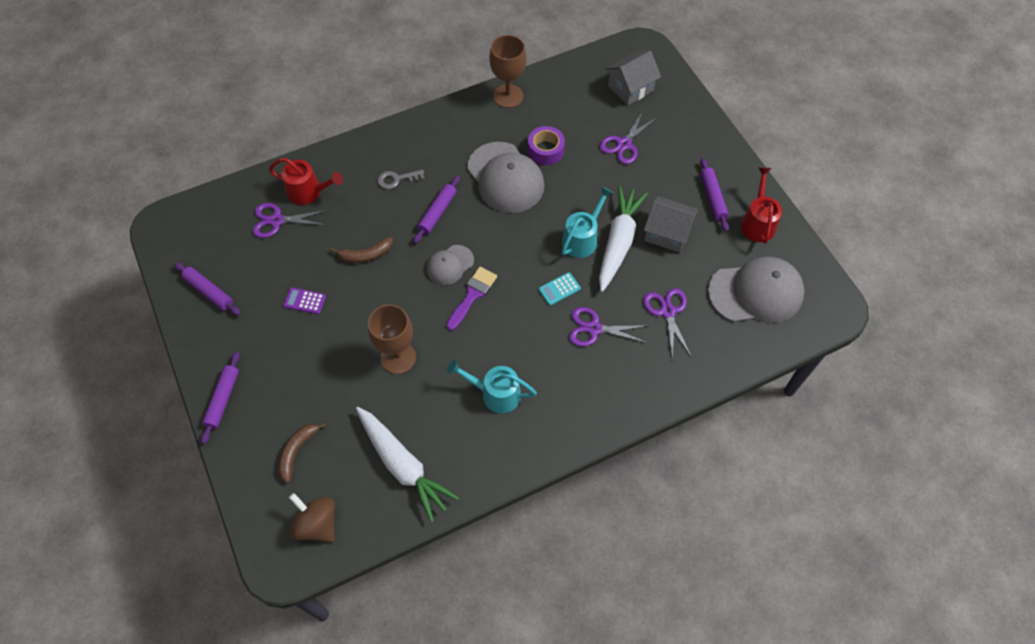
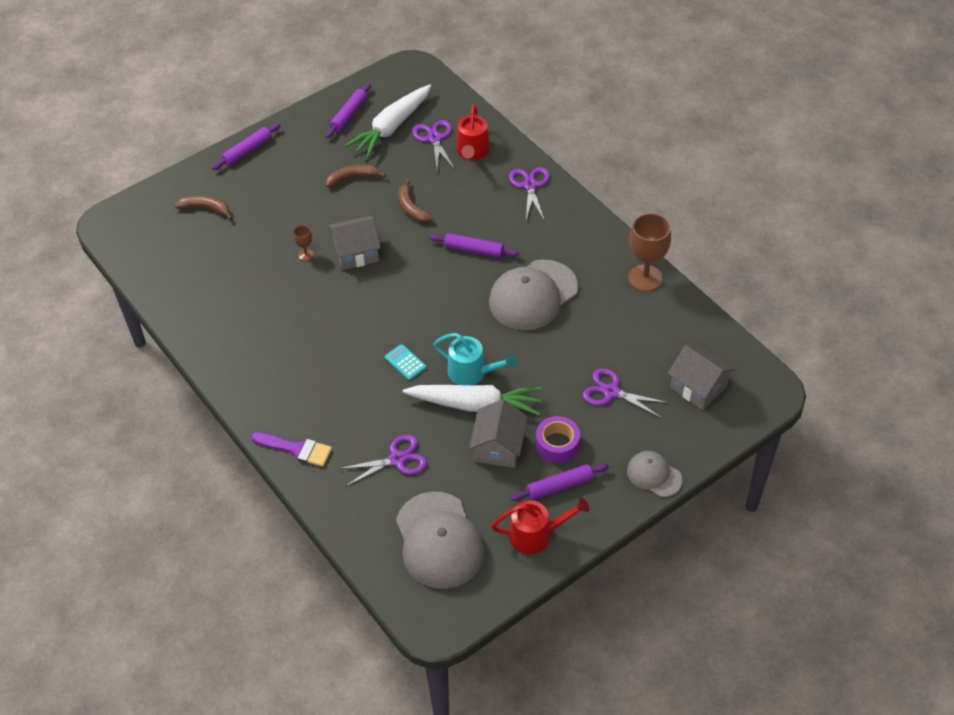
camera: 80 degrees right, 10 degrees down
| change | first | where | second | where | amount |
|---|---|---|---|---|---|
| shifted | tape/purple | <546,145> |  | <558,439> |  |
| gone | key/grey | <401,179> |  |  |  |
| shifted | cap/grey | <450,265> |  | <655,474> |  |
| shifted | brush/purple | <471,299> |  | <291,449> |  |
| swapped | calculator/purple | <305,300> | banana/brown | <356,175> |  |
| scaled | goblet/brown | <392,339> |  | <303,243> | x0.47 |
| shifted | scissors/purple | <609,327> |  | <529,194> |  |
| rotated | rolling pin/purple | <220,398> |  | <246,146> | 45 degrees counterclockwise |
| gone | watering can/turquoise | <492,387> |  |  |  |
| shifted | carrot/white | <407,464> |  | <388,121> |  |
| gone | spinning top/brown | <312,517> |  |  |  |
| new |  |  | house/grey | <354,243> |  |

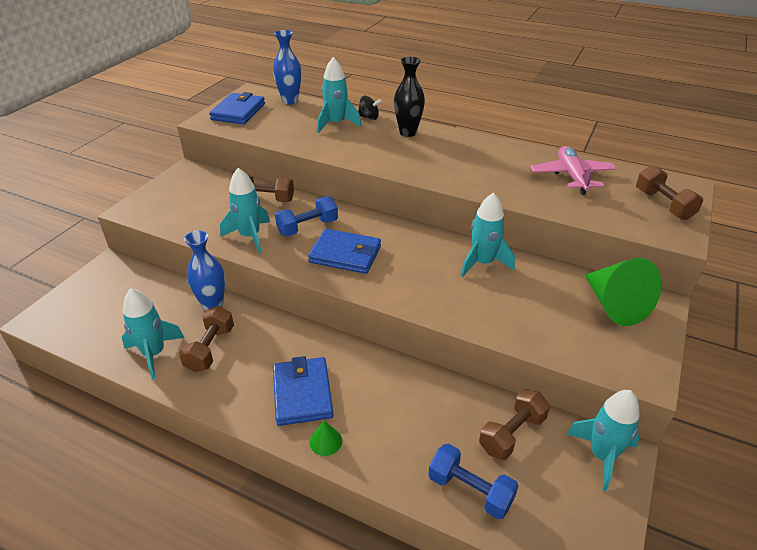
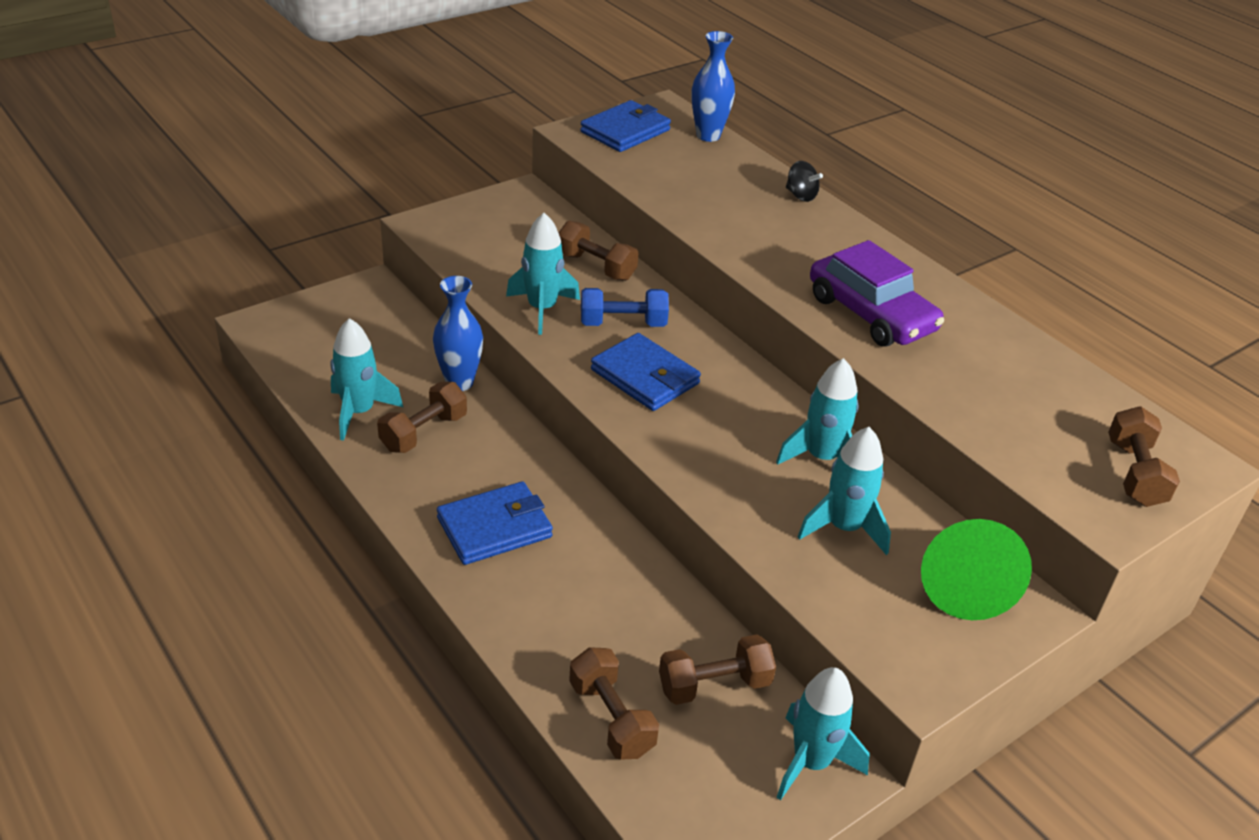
camera: 25 degrees right, 0 degrees up
| change | first | where | second | where | amount |
|---|---|---|---|---|---|
| shifted | rocket/turquoise | <339,95> |  | <844,491> |  |
| gone | vase/black | <409,97> |  |  |  |
| gone | plane/pink | <573,170> |  |  |  |
| rotated | wallet/blue | <303,391> |  | <495,523> | 45 degrees clockwise |
| gone | cone/green | <326,438> |  |  |  |
| repainted | dumbbell/blue | <473,481> | dumbbell/brown | <614,703> |  |
| new |  |  | car/purple | <877,293> |  |

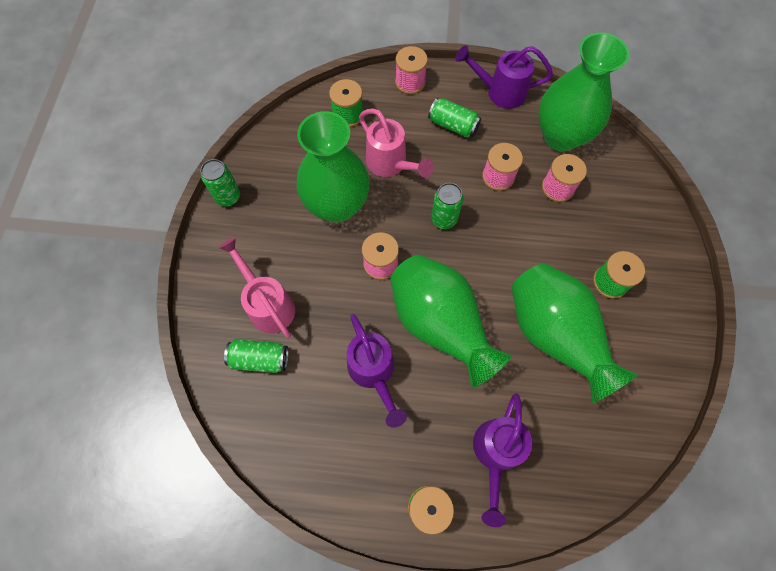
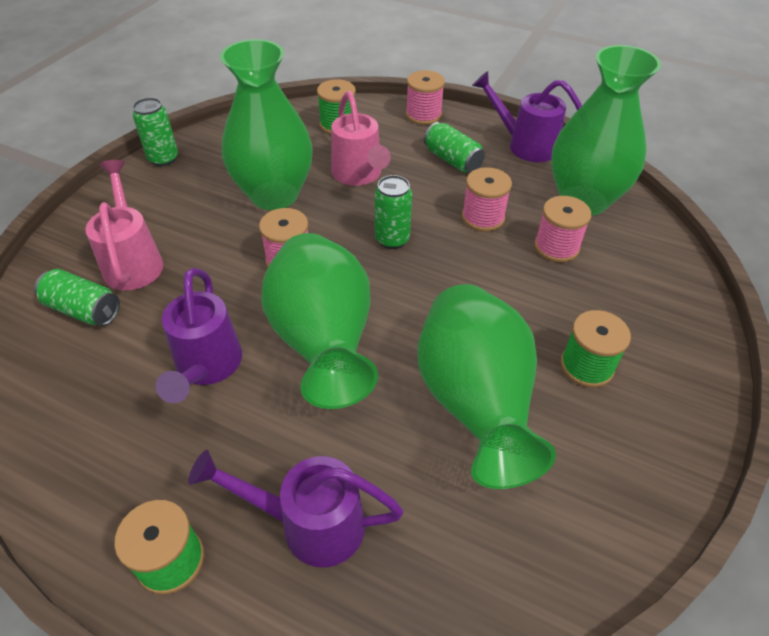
camera: 20 degrees right, 20 degrees down
| change | first | where | second | where | amount |
|---|---|---|---|---|---|
| rotated | watering can/purple | <503,460> |  | <295,508> | 60 degrees clockwise |

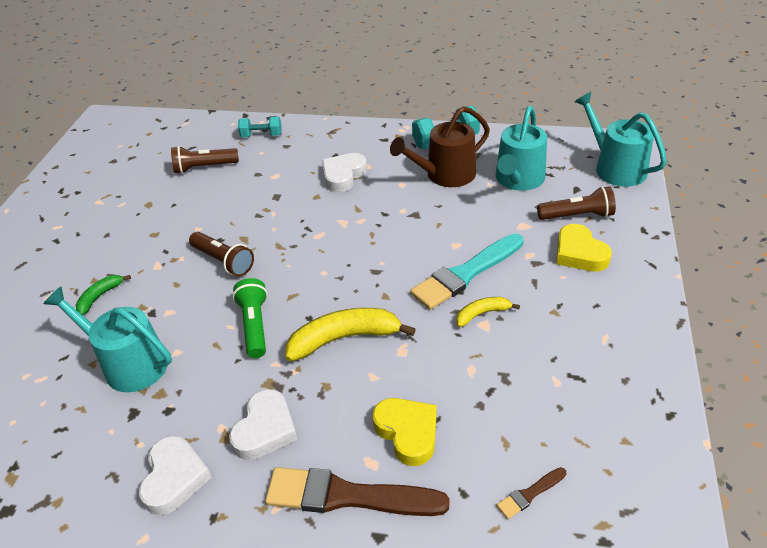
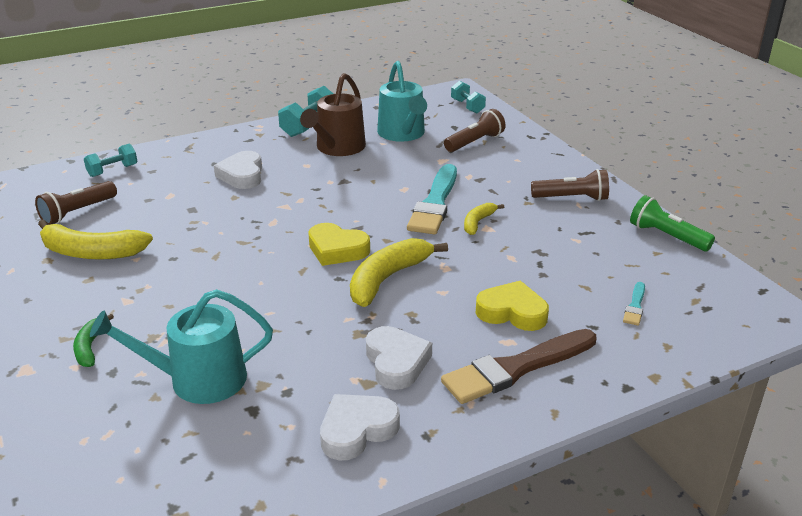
camera: 40 degrees left, 10 degrees down
| change | first | where | second | where | amount |
|---|---|---|---|---|---|
| swapped | watering can/turquoise | <621,139> | dumbbell/turquoise | <468,97> |  |
| shifted | heart/yellow | <584,248> |  | <339,244> |  |
| shifted | flashlight/brown | <221,254> |  | <570,185> |  |
| shifted | flashlight/green | <250,318> |  | <672,223> |  |
| rotated | heart/white | <175,475> |  | <360,427> | 90 degrees counterclockwise |
| repainted | brush/brown | <531,493> | brush/turquoise | <634,304> |  |
| new |  |  | banana/yellow | <95,239> |  |

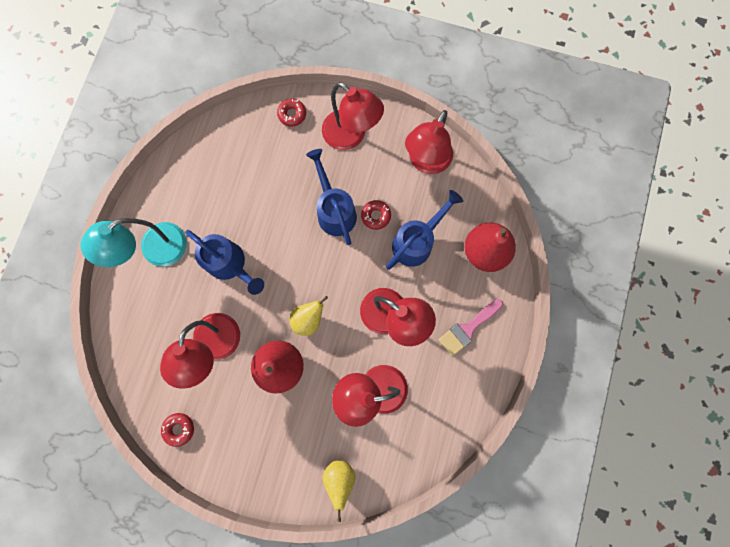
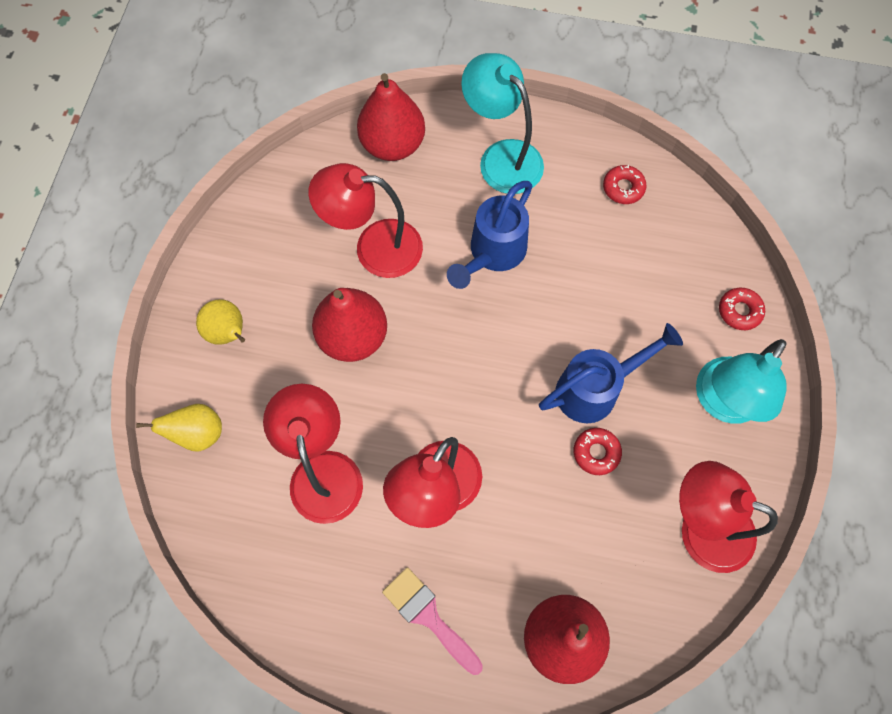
camera: 85 degrees right, 10 degrees down
| change | first | where | second | where | amount |
|---|---|---|---|---|---|
| repainted | lamp/red | <353,116> | lamp/turquoise | <741,381> |  |
| gone | watering can/blue | <424,230> |  |  |  |
| shifted | pear/yellow | <308,316> |  | <220,322> |  |
| shifted | donut/red | <177,430> |  | <624,184> |  |
| new |  |  | pear/red | <391,117> |  |

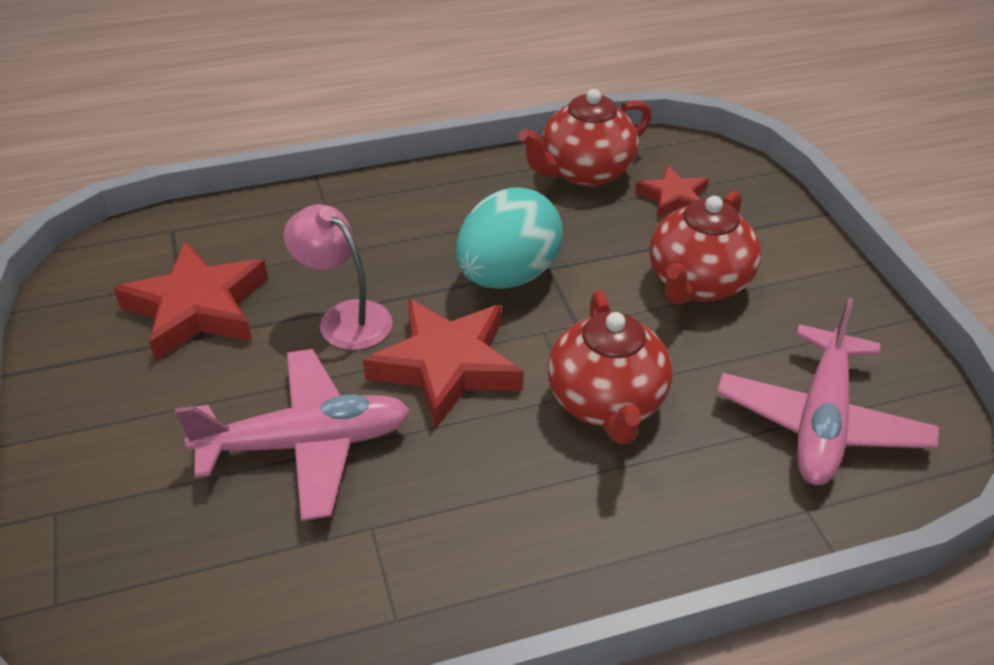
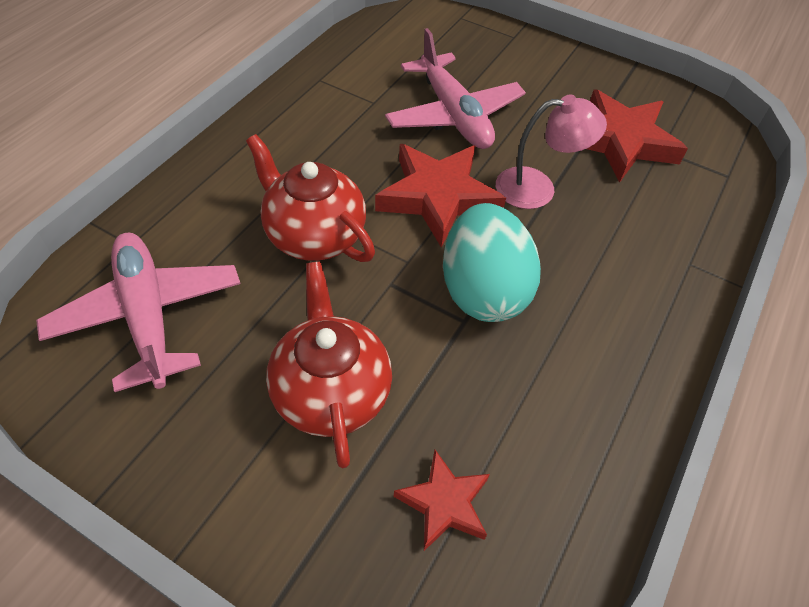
camera: 135 degrees right, 10 degrees up
| change | first | where | second | where | amount |
|---|---|---|---|---|---|
| gone | teapot/red | <585,138> |  |  |  |
| rotated | plane/pink | <292,435> |  | <455,88> | 60 degrees counterclockwise |

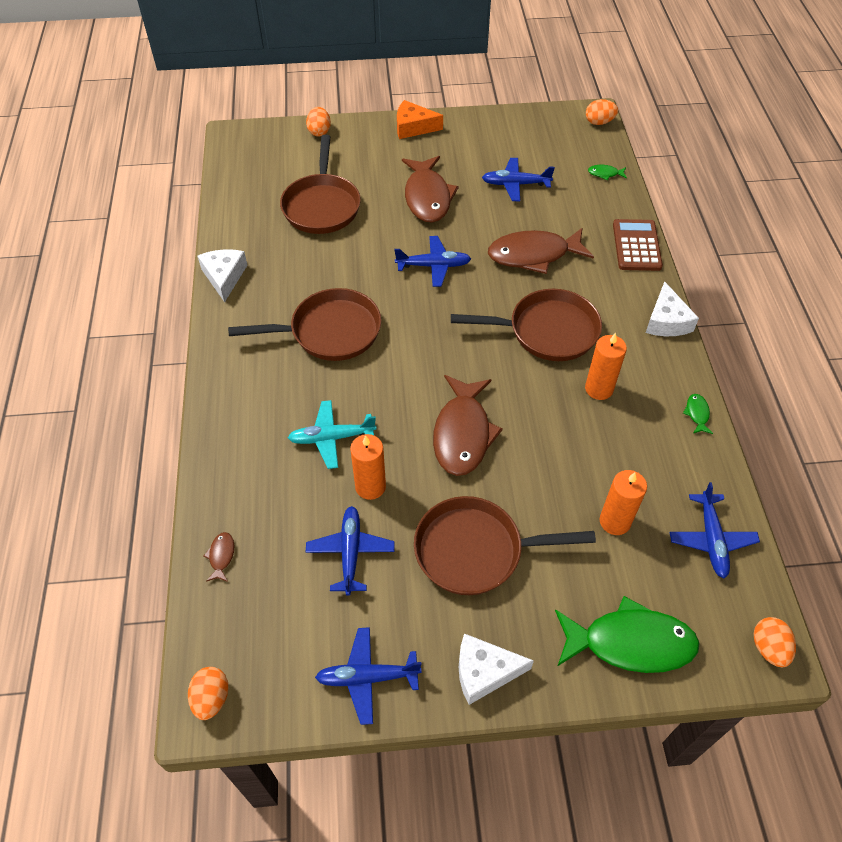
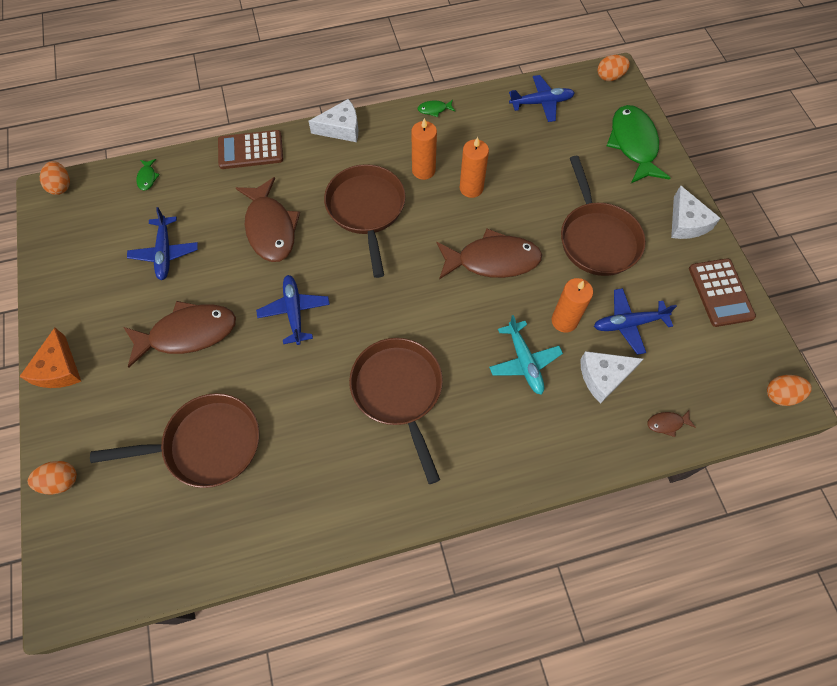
camera: 100 degrees left, 10 degrees up
| change | first | where | second | where | amount |
|---|---|---|---|---|---|
| shifted | cheese/white | <222,275> |  | <611,377> |  |
| shifted | candle/orange | <623,502> |  | <474,167> |  |
| swapped | plane/blue | <368,676> | calculator/brown | <722,292> |  |

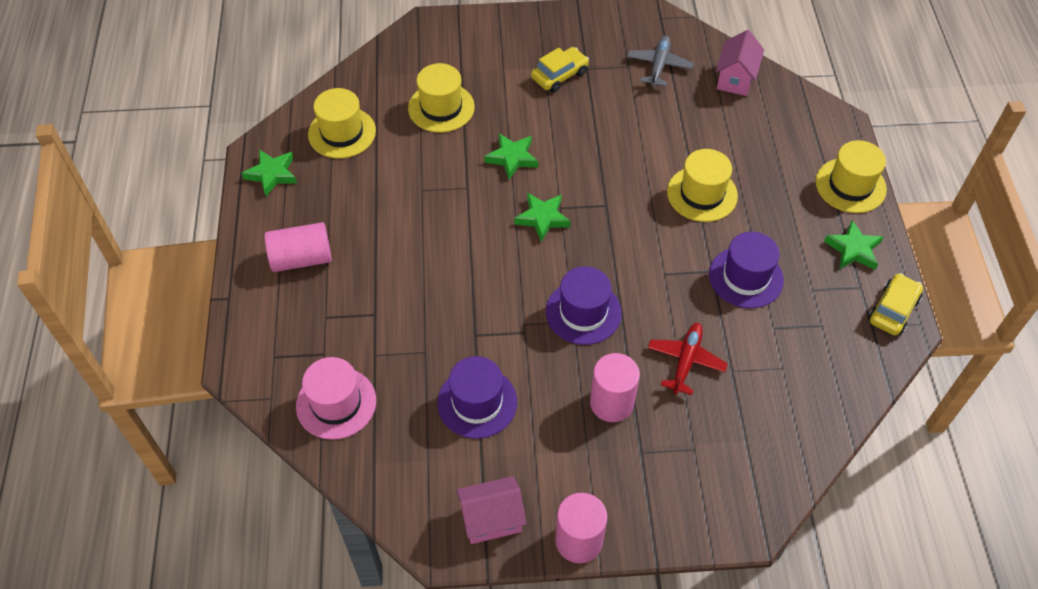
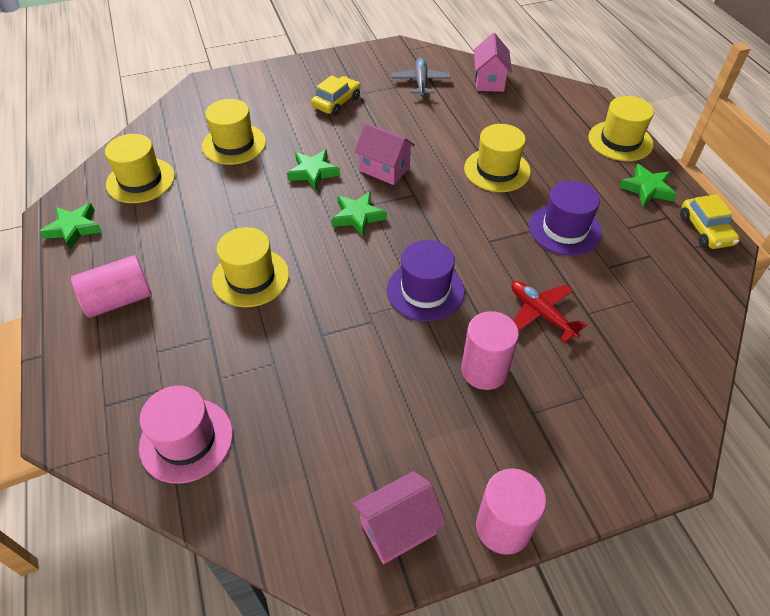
camera: 15 degrees left, 5 degrees down
| change | first | where | second | where | amount |
|---|---|---|---|---|---|
| rotated | car/yellow | <895,304> |  | <710,221> | 150 degrees clockwise |
| rotated | plane/red | <688,359> |  | <549,312> | 45 degrees counterclockwise |
| gone | hat/purple | <477,397> |  |  |  |
| new |  |  | house/pink | <384,154> |  |
| new |  |  | hat/yellow | <250,267> |  |

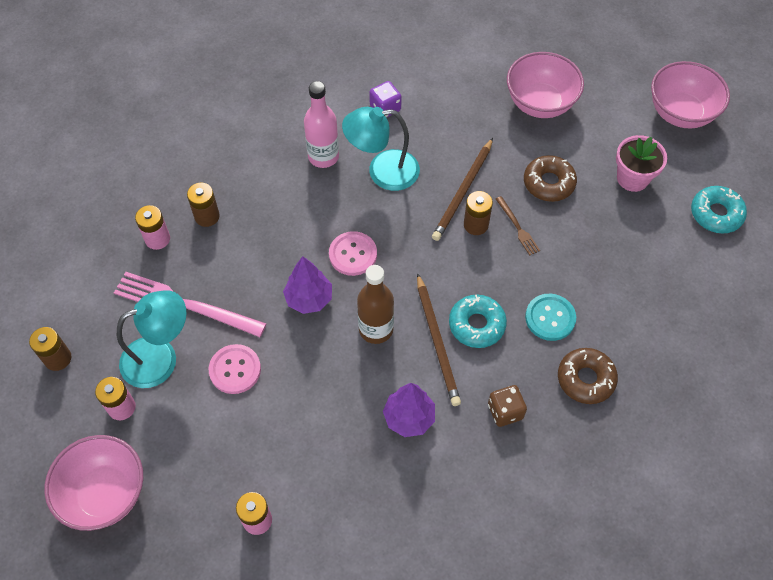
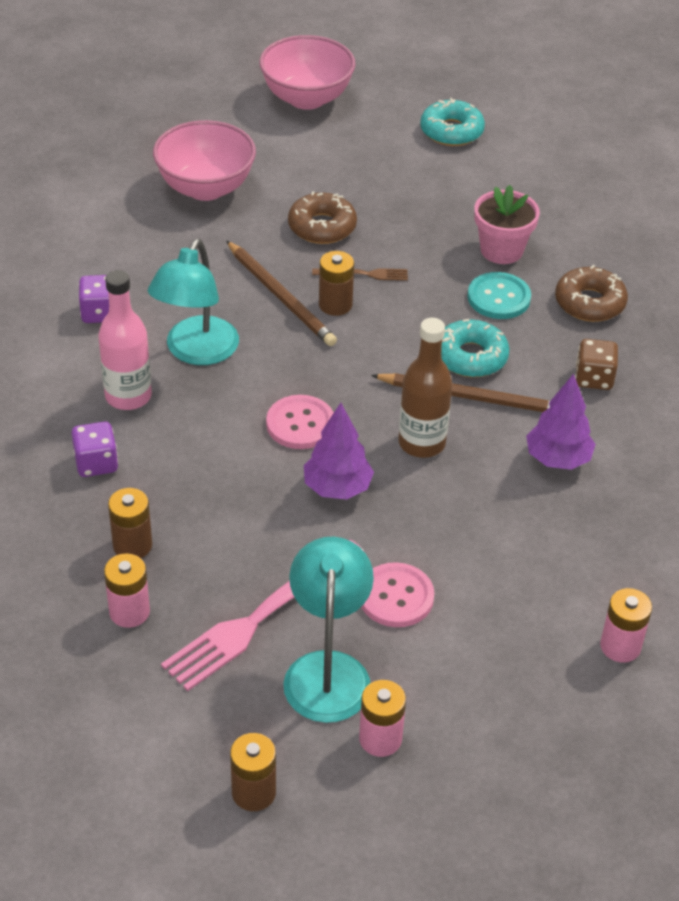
camera: 65 degrees left, 15 degrees down
| change | first | where | second | where | amount |
|---|---|---|---|---|---|
| shifted | flower pot/pink | <641,163> |  | <507,224> |  |
| gone | bowl/pink | <93,483> |  |  |  |
| new |  |  | dice/purple | <94,449> |  |

